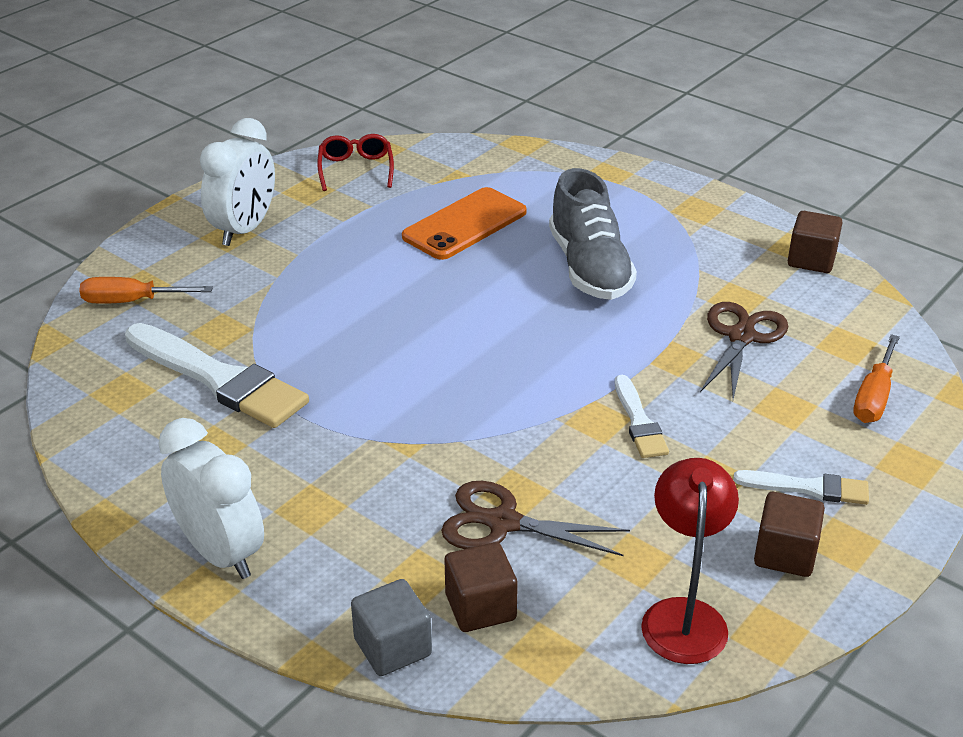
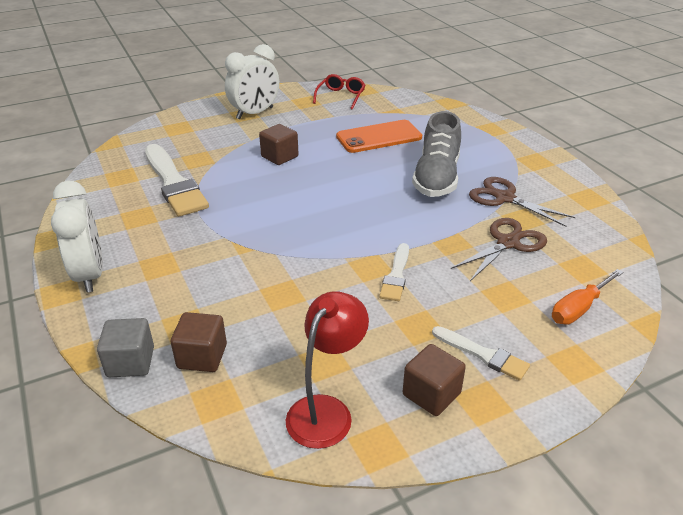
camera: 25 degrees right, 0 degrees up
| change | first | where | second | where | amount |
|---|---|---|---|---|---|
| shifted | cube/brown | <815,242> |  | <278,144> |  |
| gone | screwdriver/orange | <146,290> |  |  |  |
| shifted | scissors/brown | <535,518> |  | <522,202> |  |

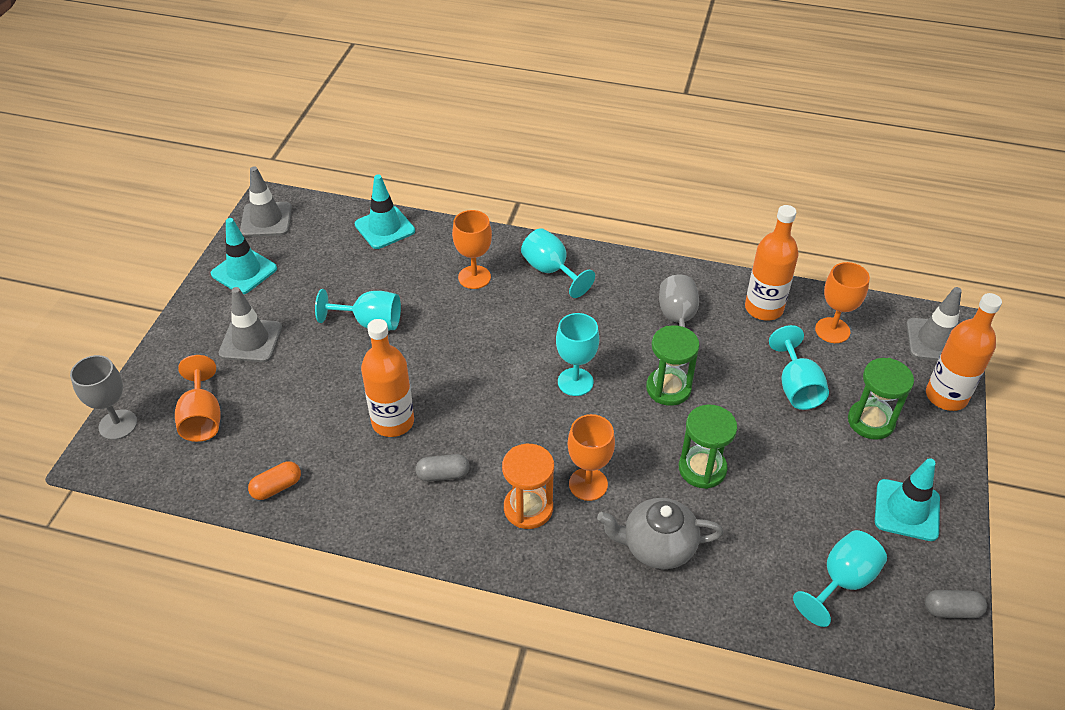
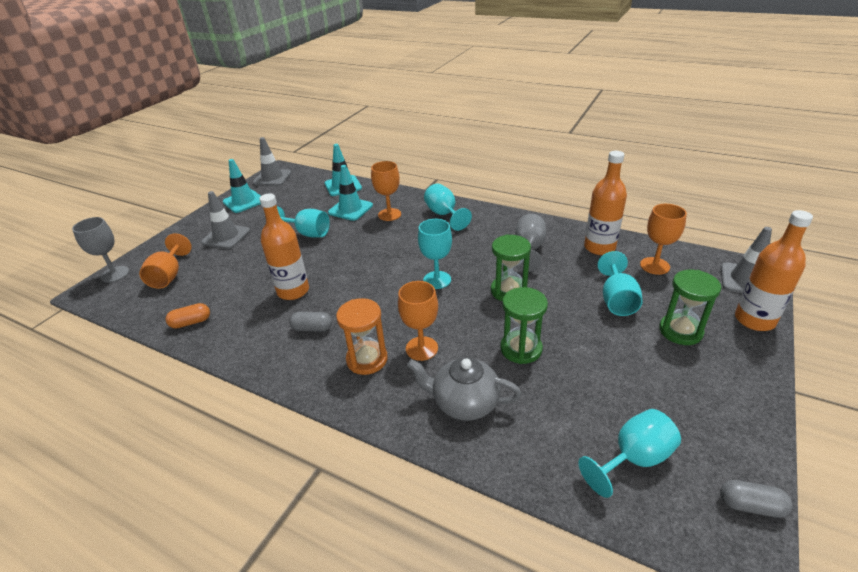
camera: 15 degrees right, 10 degrees down
| change | first | where | second | where | amount |
|---|---|---|---|---|---|
| shifted | traffic cone/turquoise | <907,499> |  | <350,193> |  |

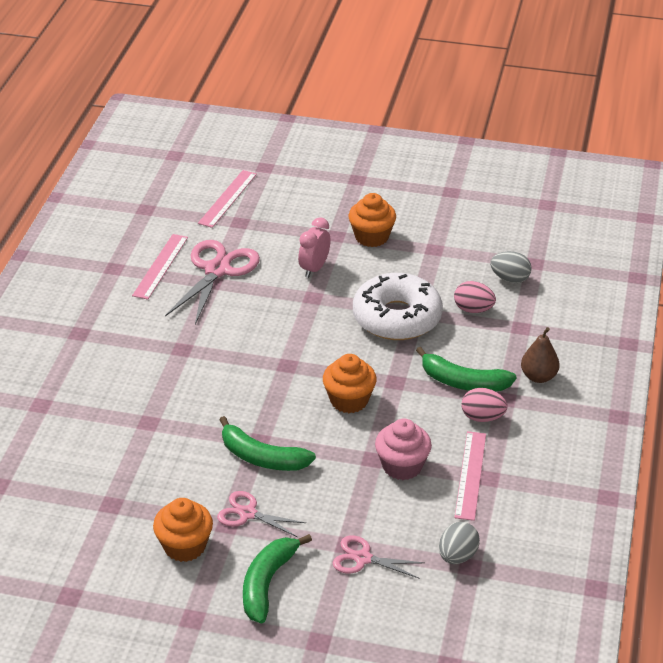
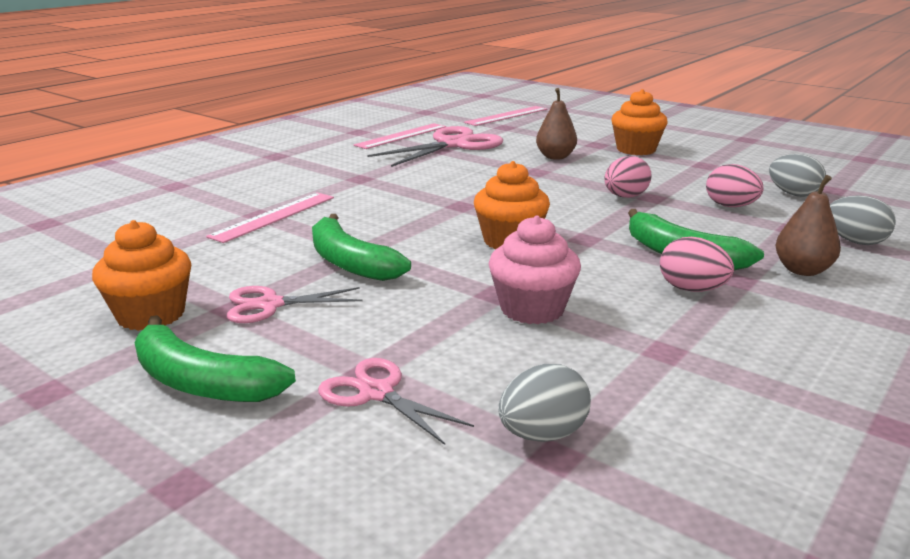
camera: 25 degrees right, 15 degrees down
| change | first | where | second | where | amount |
|---|---|---|---|---|---|
| swapped | clock/pink | <314,247> | pear/brown | <556,124> |  |
| swapped | donut/white | <398,306> | egg/pink | <628,177> |  |
| shifted | ruler/pink | <470,476> |  | <270,217> |  |
| rotated | scissors/pink | <261,514> |  | <294,304> | 60 degrees counterclockwise |
| rotated | banana/green | <277,578> |  | <215,358> | 105 degrees counterclockwise |
| new |  |  | egg/grey | <863,220> |  |

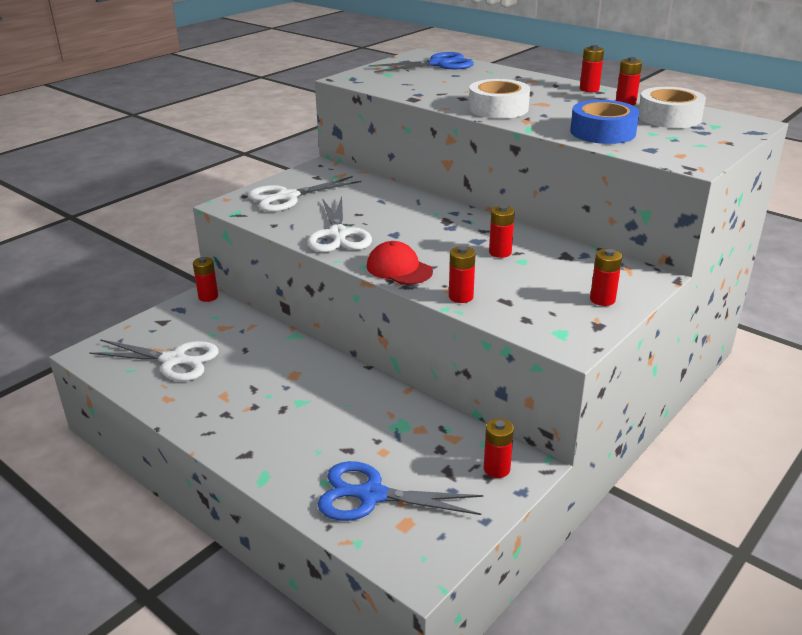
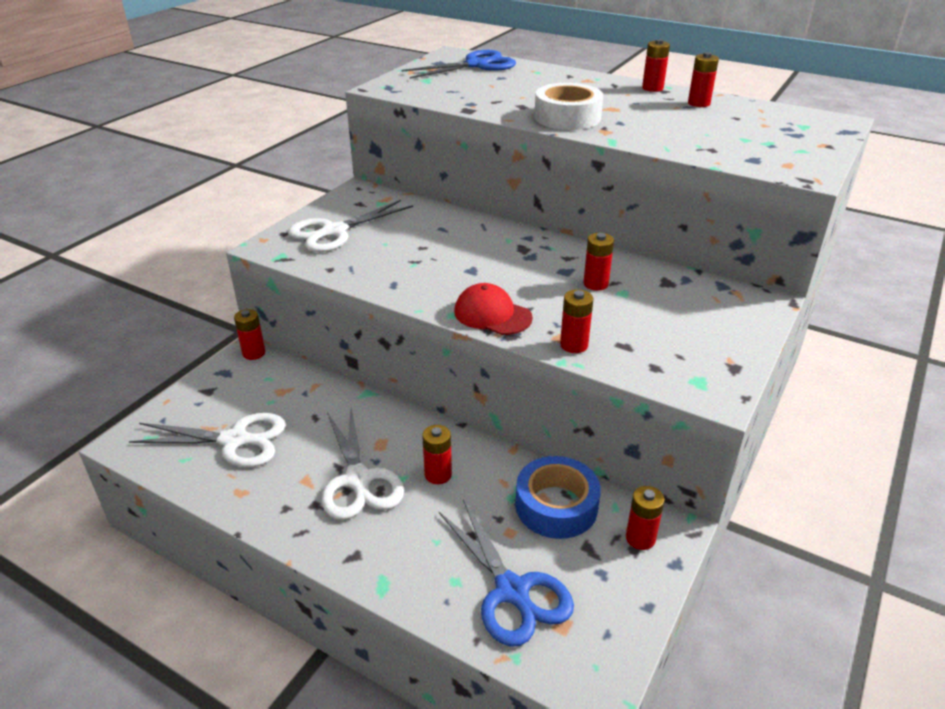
camera: 10 degrees left, 5 degrees up
| change | first | where | second | where | amount |
|---|---|---|---|---|---|
| gone | tape/white | <672,107> |  |  |  |
| shifted | tape/blue | <604,122> |  | <558,497> |  |
| shifted | scissors/white | <339,225> |  | <363,463> |  |
| shifted | battery/red | <606,277> |  | <437,454> |  |
| rotated | scissors/blue | <400,491> |  | <506,573> | 120 degrees counterclockwise |

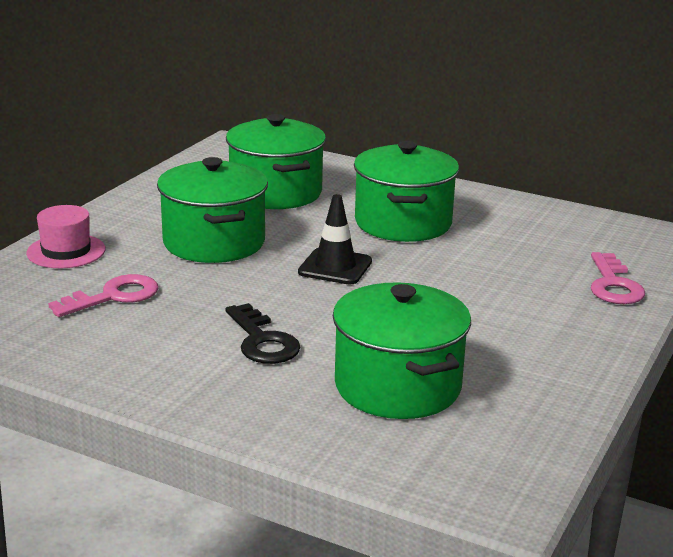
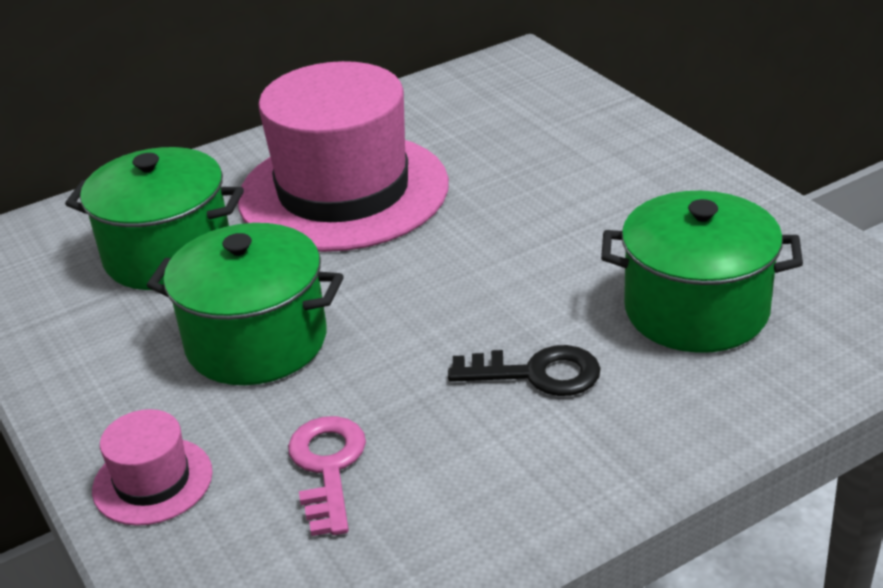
camera: 55 degrees left, 10 degrees up
| change | first | where | second | where | amount |
|---|---|---|---|---|---|
| swapped | pot/green | <406,191> | hat/pink | <343,156> |  |
| gone | traffic cone/black | <335,239> |  |  |  |
| gone | key/pink | <618,278> |  |  |  |

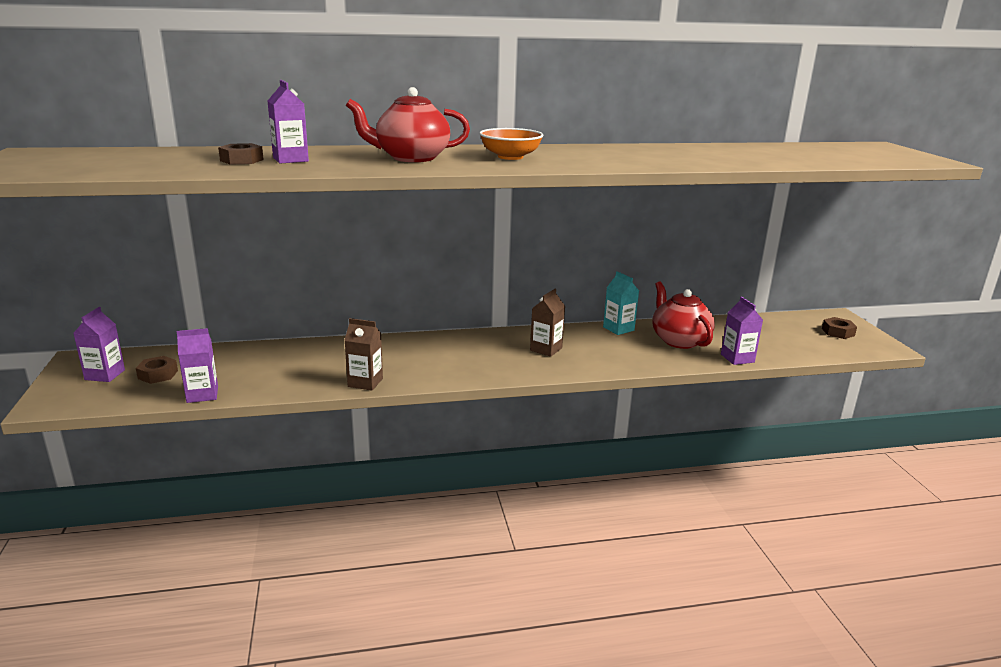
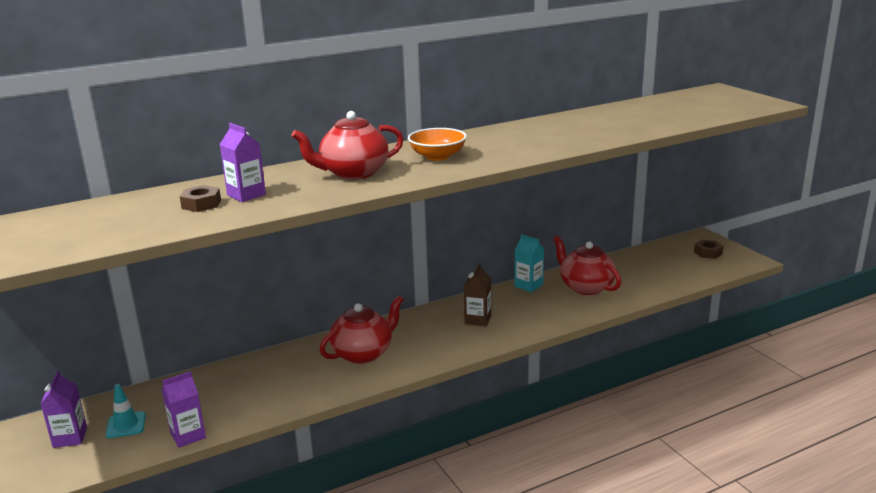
camera: 15 degrees left, 0 degrees up
| change | first | where | second | where | amount |
|---|---|---|---|---|---|
| gone | carton/purple | <742,331> |  |  |  |
| gone | carton/brown | <363,354> |  |  |  |
| swapped | nut/brown | <157,370> | traffic cone/turquoise | <126,411> |  |
| new |  |  | teapot/red | <362,329> |  |

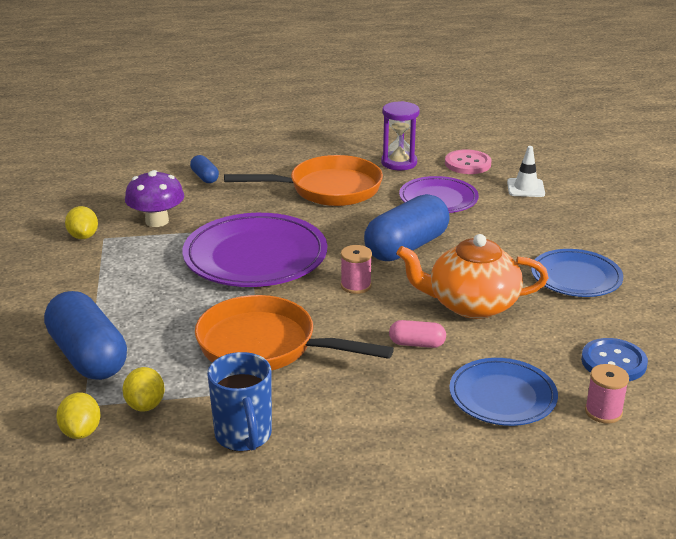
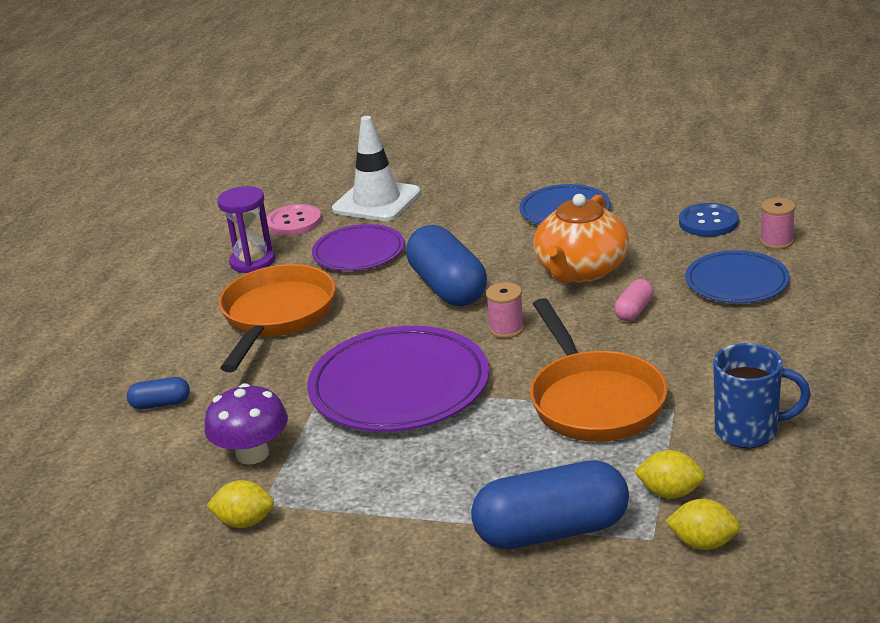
camera: 65 degrees left, 0 degrees up
| change | first | where | second | where | amount |
|---|---|---|---|---|---|
| scaled | traffic cone/white | <526,171> |  | <376,168> | x1.78 |
| rotated | pan/orange | <294,333> |  | <598,370> | 60 degrees counterclockwise |

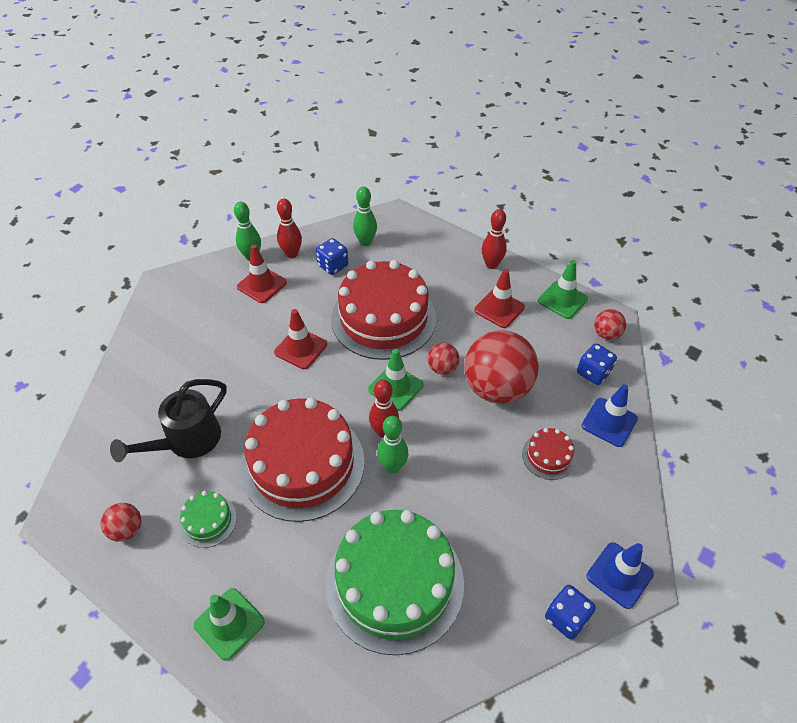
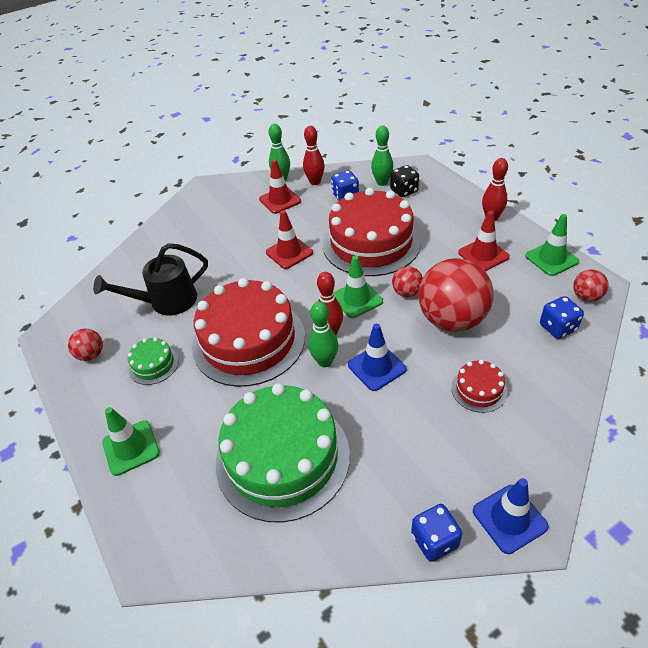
camera: 25 degrees right, 5 degrees down
| change | first | where | second | where | amount |
|---|---|---|---|---|---|
| shifted | traffic cone/blue | <610,415> |  | <377,357> |  |
| new |  |  | dice/black | <404,181> |  |

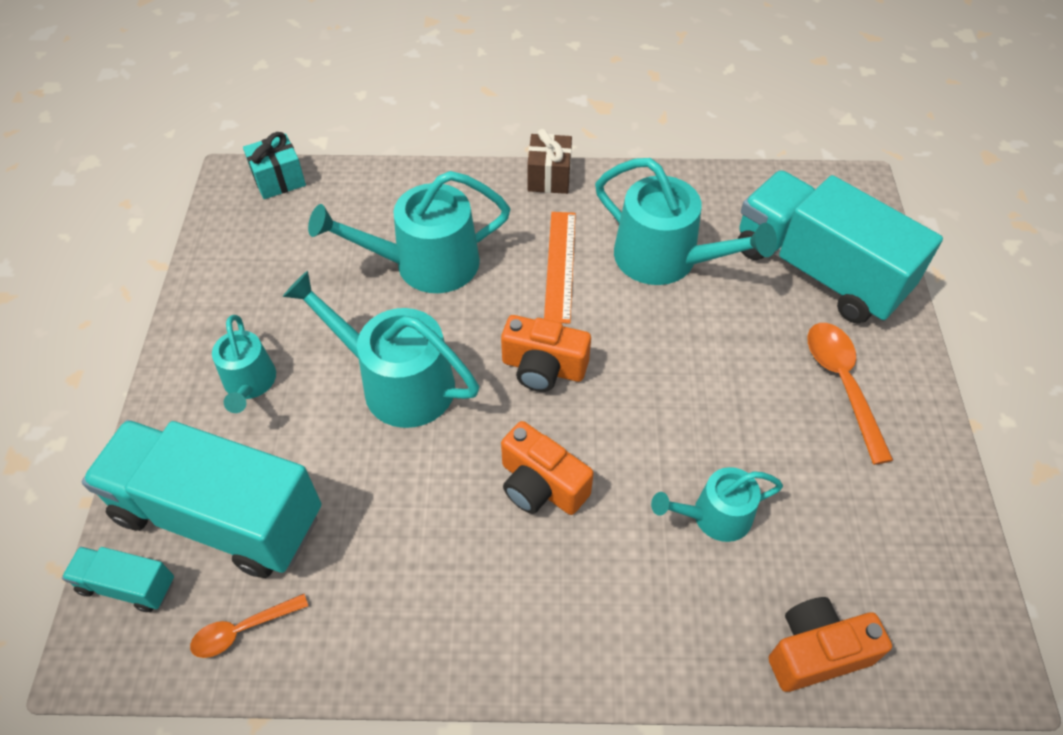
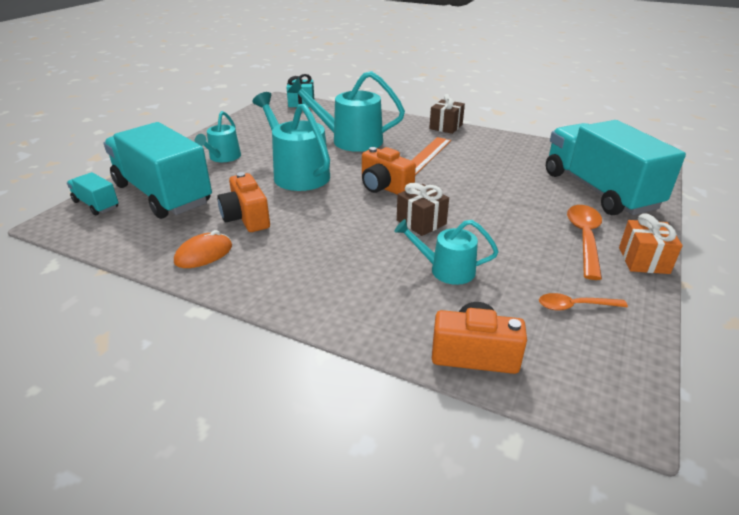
camera: 25 degrees right, 20 degrees down
| change | first | where | second | where | amount |
|---|---|---|---|---|---|
| gone | watering can/turquoise | <686,221> |  |  |  |
| shifted | camera/orange | <547,468> |  | <243,202> |  |
| shifted | spoon/orange | <249,626> |  | <583,302> |  |
| new |  |  | gift/brown | <423,209> |  |
| new |  |  | gift/orange | <651,244> |  |
| new |  |  | mouse/orange | <203,249> |  |

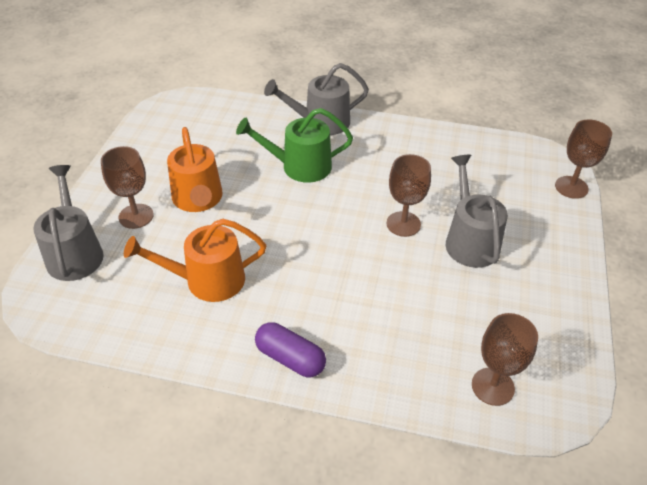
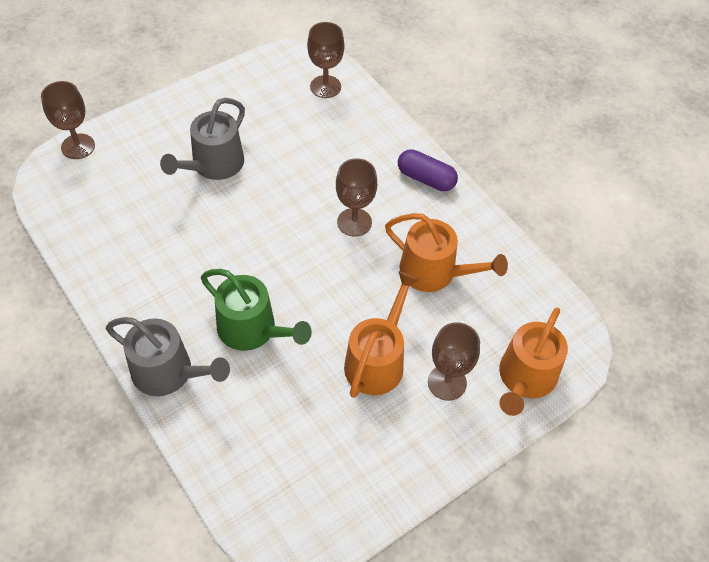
camera: 140 degrees left, 10 degrees up
| change | first | where | second | where | amount |
|---|---|---|---|---|---|
| shifted | goblet/brown | <408,195> |  | <356,197> |  |
| repainted | watering can/grey | <68,223> | watering can/orange | <533,361> |  |
| rotated | capsule/purple | <290,349> |  | <428,170> | 45 degrees counterclockwise |

